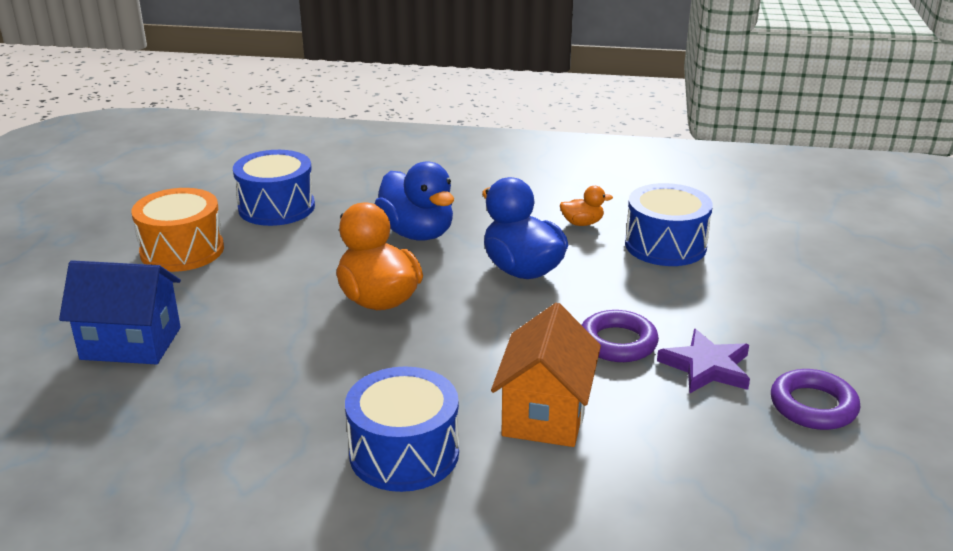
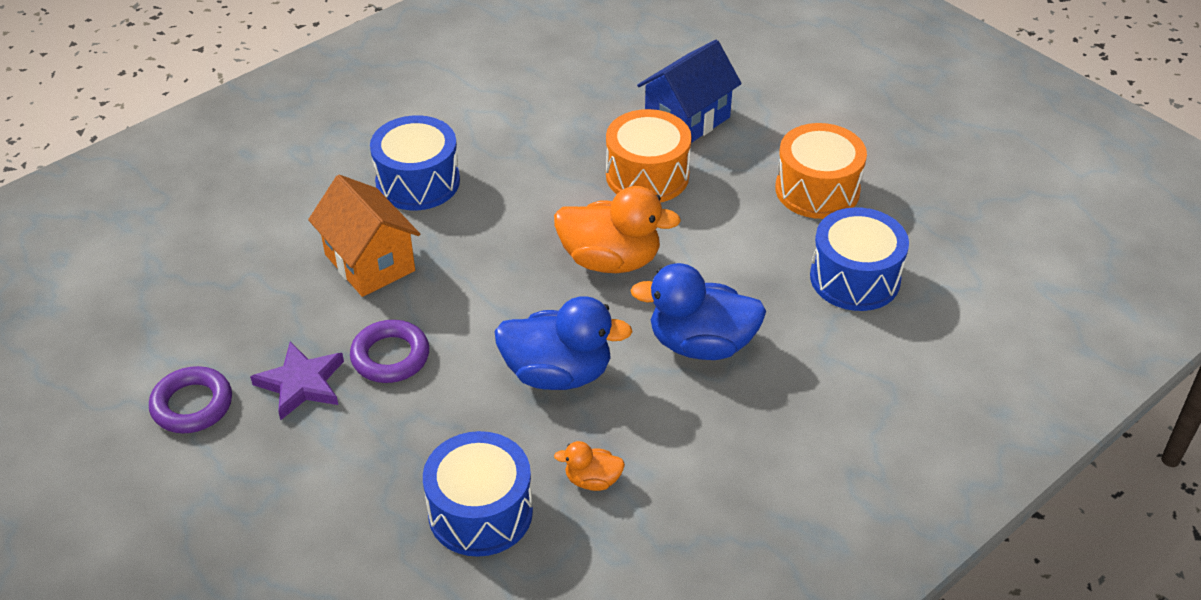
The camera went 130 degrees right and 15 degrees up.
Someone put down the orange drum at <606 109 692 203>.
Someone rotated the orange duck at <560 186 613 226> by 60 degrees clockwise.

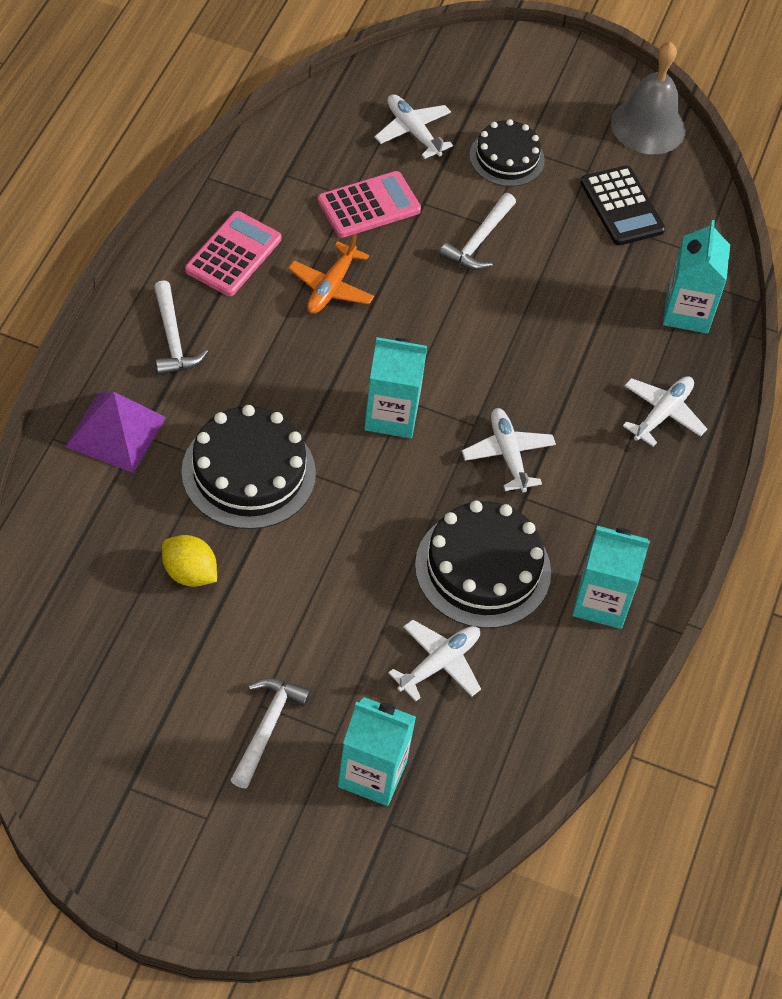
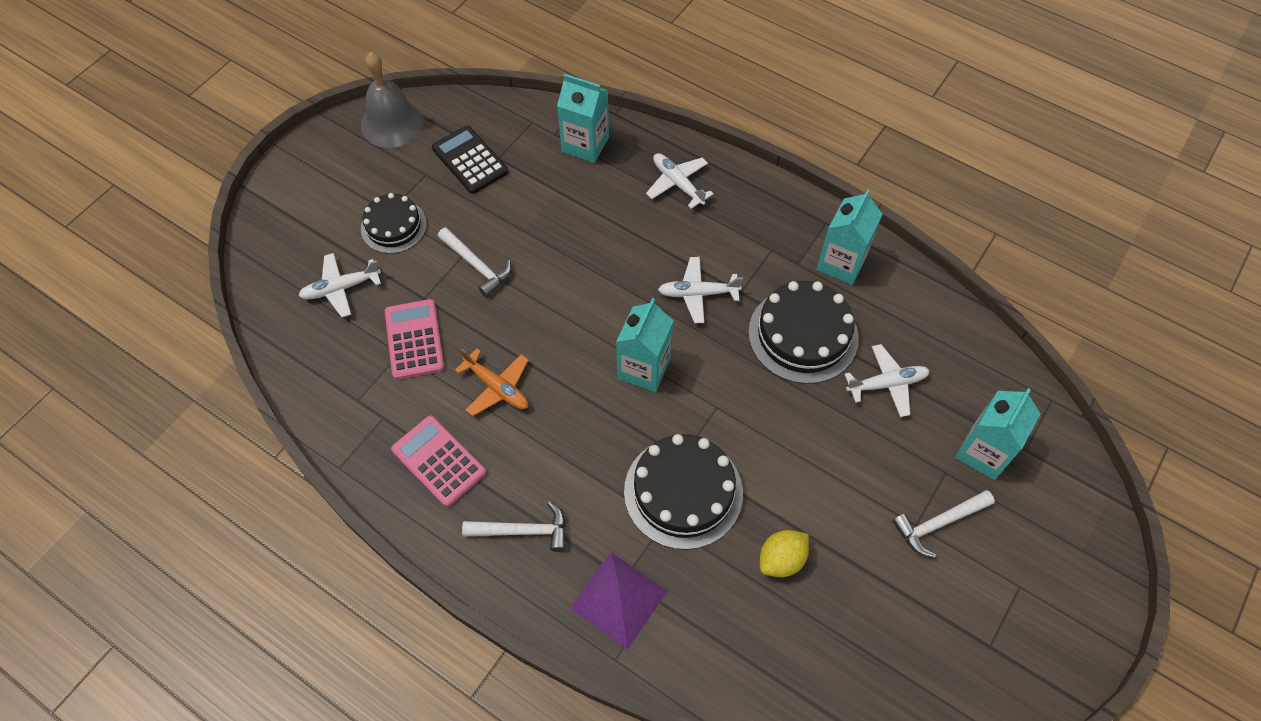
The camera went 70 degrees left and 5 degrees up.
Someone rotated the white hammer at <231 678 311 788> by 60 degrees counterclockwise.
Someone rotated the white plane at <388 619 481 701> by 105 degrees clockwise.
Someone rotated the black calculator at <580 165 665 245> by 120 degrees counterclockwise.

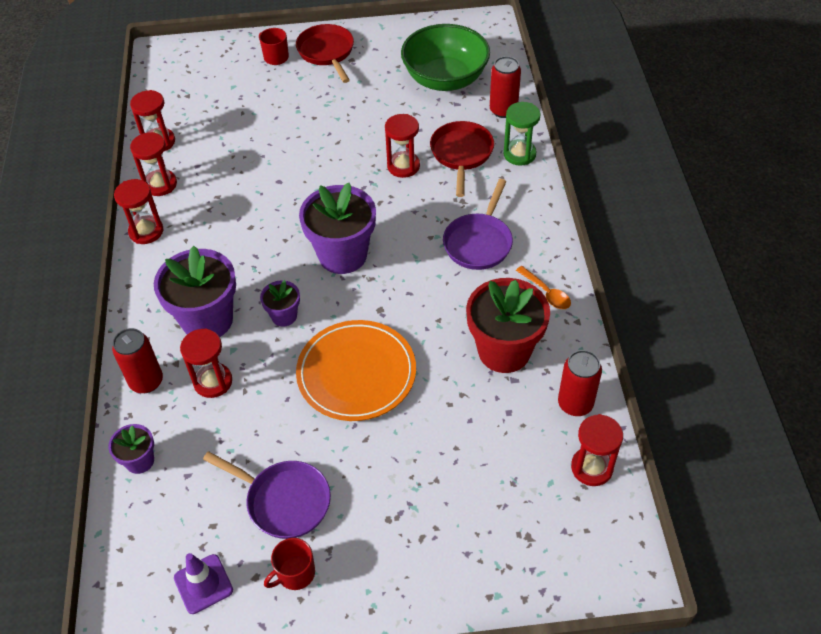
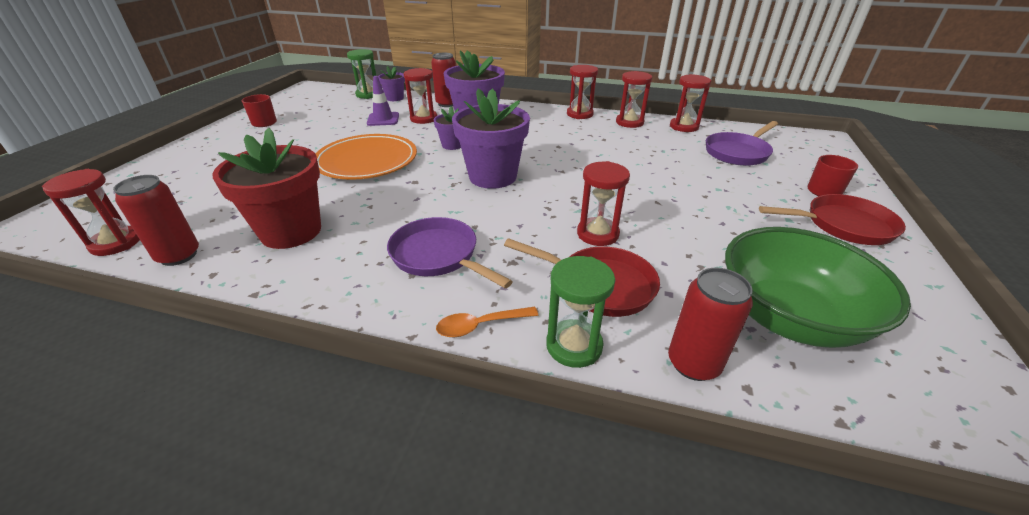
The camera went 110 degrees right and 15 degrees down.
Someone put down the green hourglass at <347 49 376 99>.
Someone carried the purple traffic cone from <174 553 233 614> to <367 76 399 126>.
Someone carried the purple pan from <203 451 331 539> to <706 121 778 166>.
Someone carried the orange spoon from <516 266 571 309> to <436 307 538 337>.

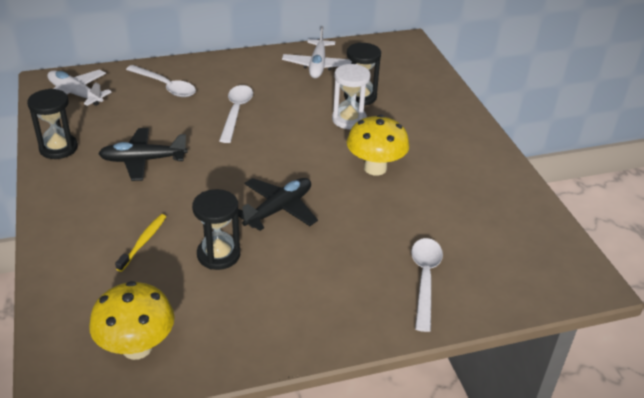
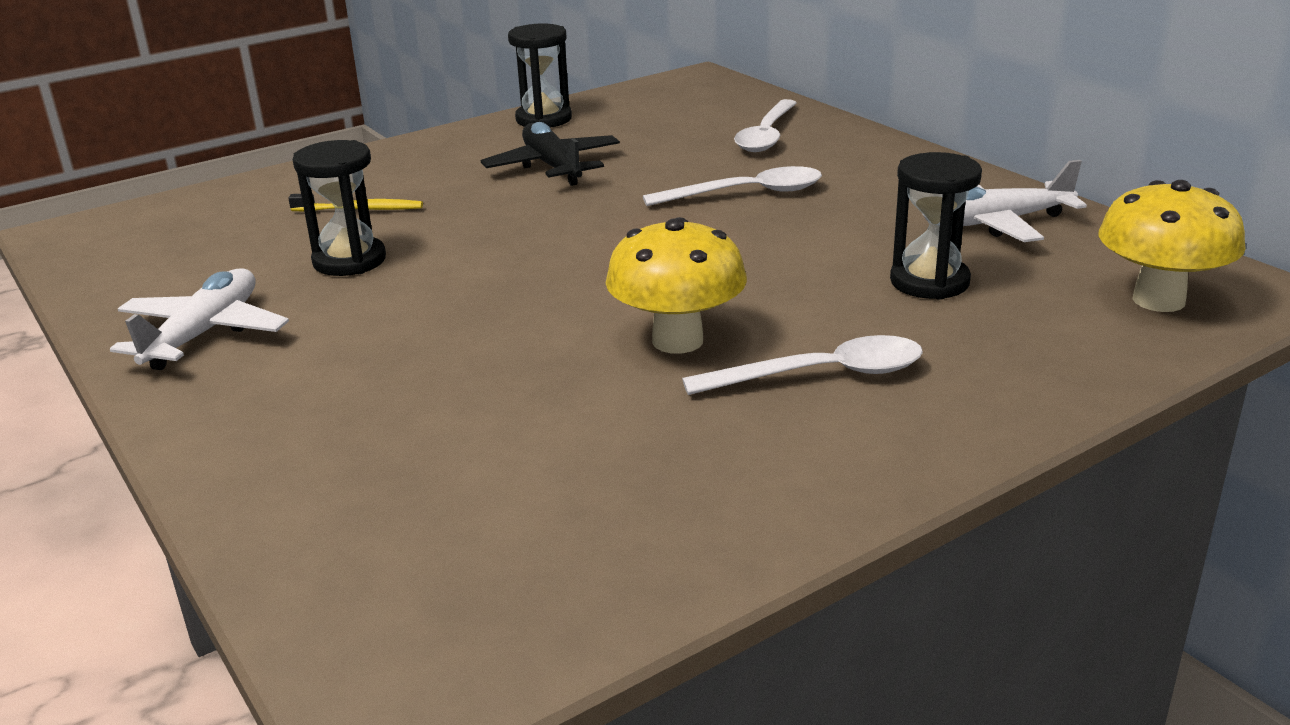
The camera went 75 degrees right and 10 degrees down.
Someone took away the black plane at <238 178 318 231>.
Someone took away the white hourglass at <332 64 371 129>.
Someone carried the white plane from <47 70 112 106> to <110 268 289 370>.
Someone carried the yellow mushroom from <89 281 175 360> to <1099 180 1246 312>.
Someone carried the white spoon from <411 238 443 332> to <682 335 923 395>.

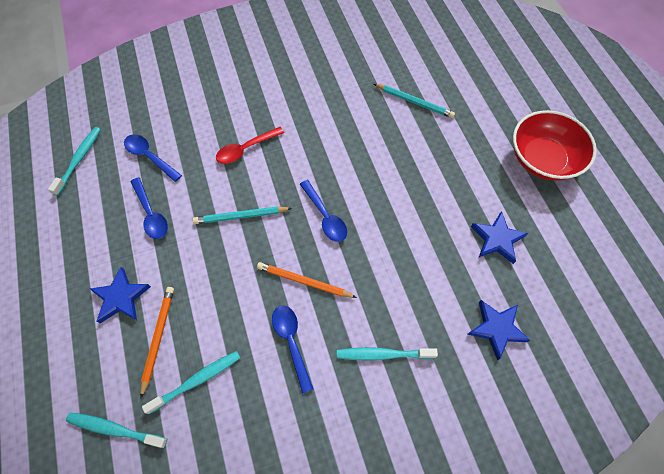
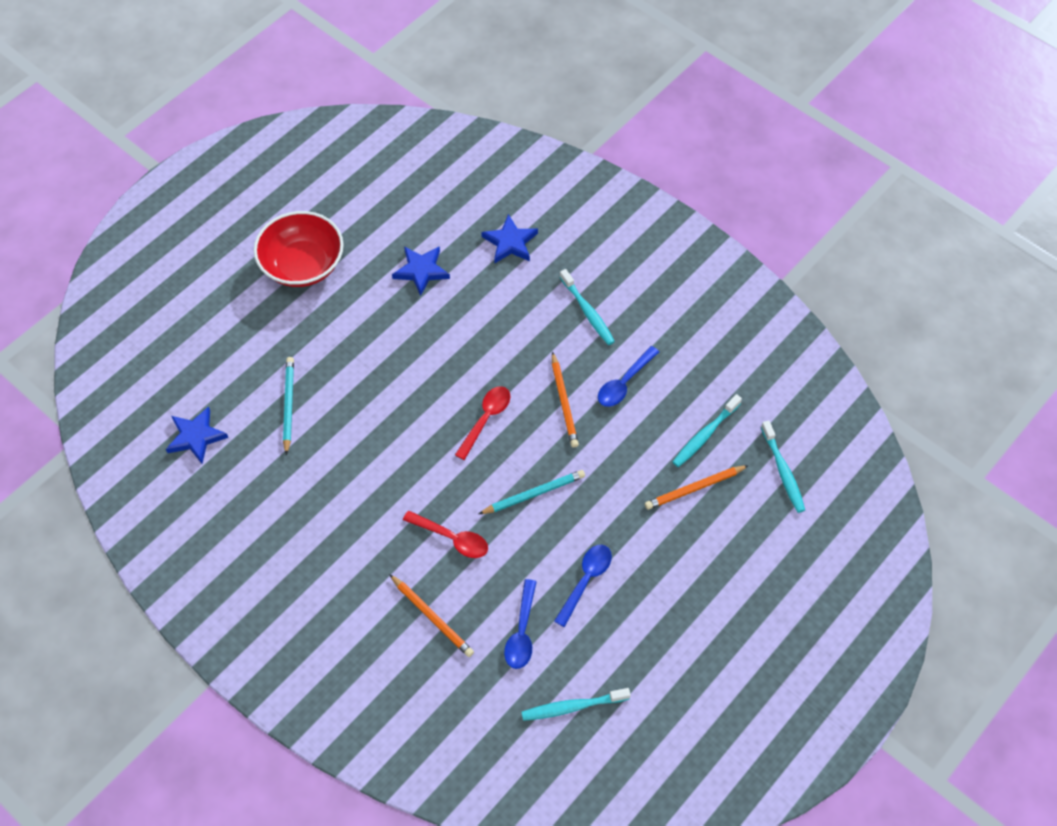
The camera went 120 degrees left and 5 degrees down.
Someone put down the orange pencil at <389 574 474 657>.
Someone carried the blue star from <90 267 151 323> to <166 406 228 464>.
Someone repainted the blue spoon at <300 180 347 242>, which became the red spoon at <455 386 510 460>.
Someone rotated the turquoise toothbrush at <142 351 240 414> by 75 degrees counterclockwise.
Someone rotated the turquoise pencil at <193 206 292 224> by 75 degrees counterclockwise.

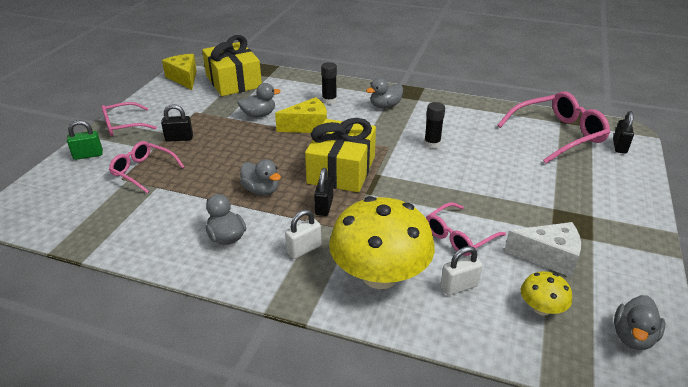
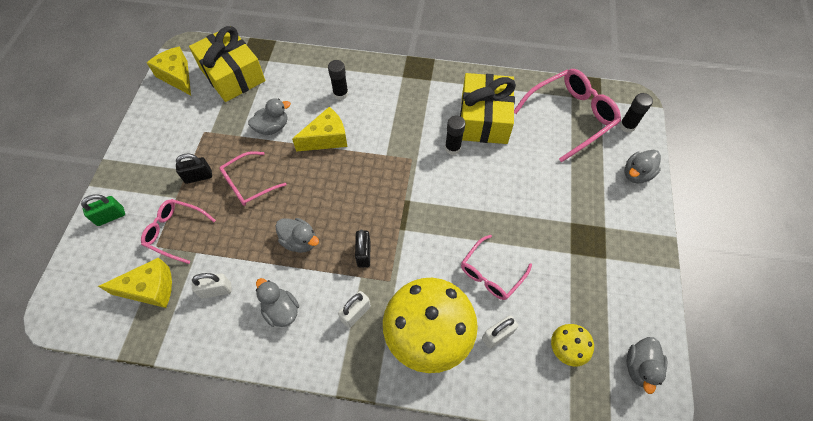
The camera went 10 degrees left and 25 degrees up.
Someone took away the white cheese at <504 222 581 278>.
Someone put down the yellow cheese at <98 257 172 308>.
Someone put down the white padlock at <192 273 232 299>.
Someone carried the pink glasses from <101 102 157 136> to <219 151 287 206>.
Someone carried the yellow gift from <305 118 376 192> to <460 73 516 144>.
Someone carried the grey duck from <366 78 403 108> to <625 150 661 184>.
Someone swapped the black padlock at <613 111 634 154> for the black glue stick at <619 93 653 133>.

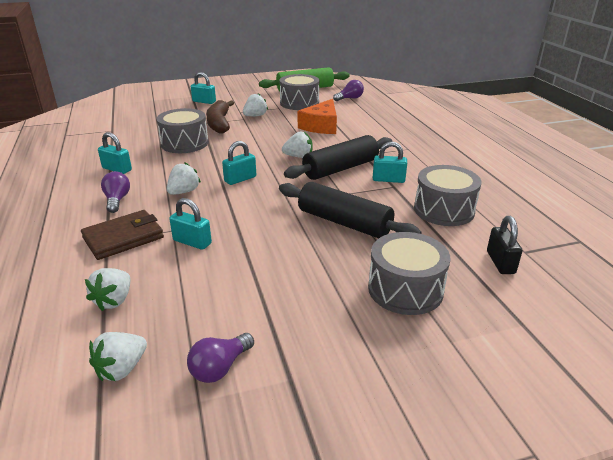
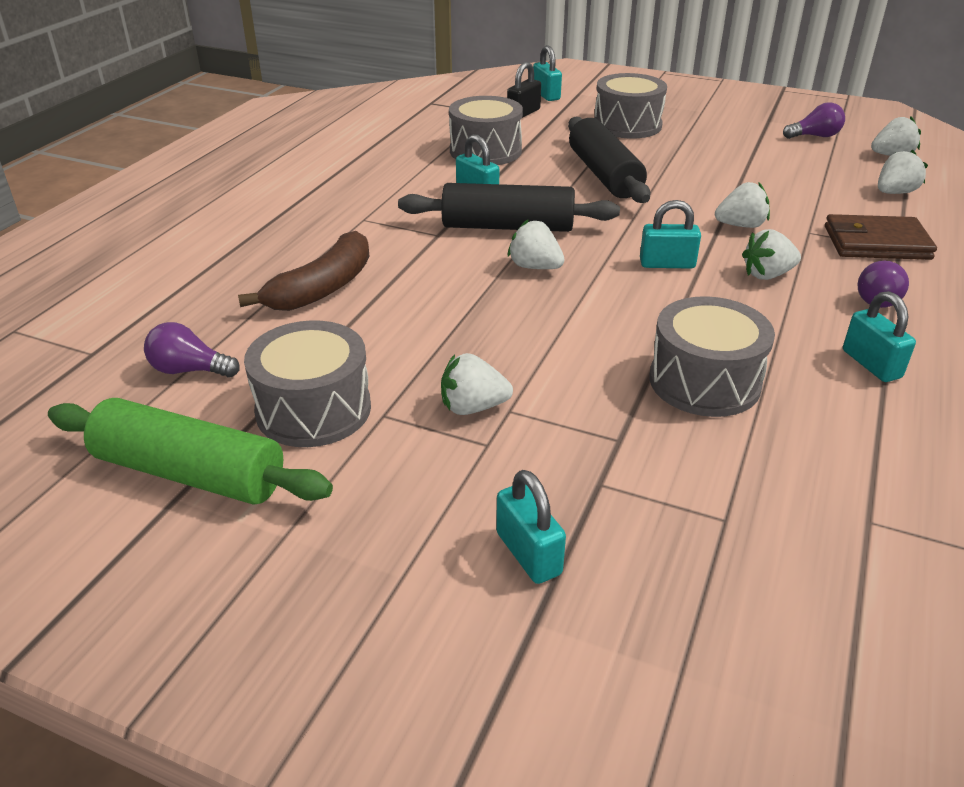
The camera went 140 degrees left and 5 degrees up.
Someone took away the orange cheese at <298 99 337 134>.
Someone put down the white strawberry at <715 182 770 228>.
Someone carried the turquoise padlock from <169 198 212 250> to <533 45 562 101>.
Someone carried the brown banana from <206 100 234 133> to <238 231 369 311>.

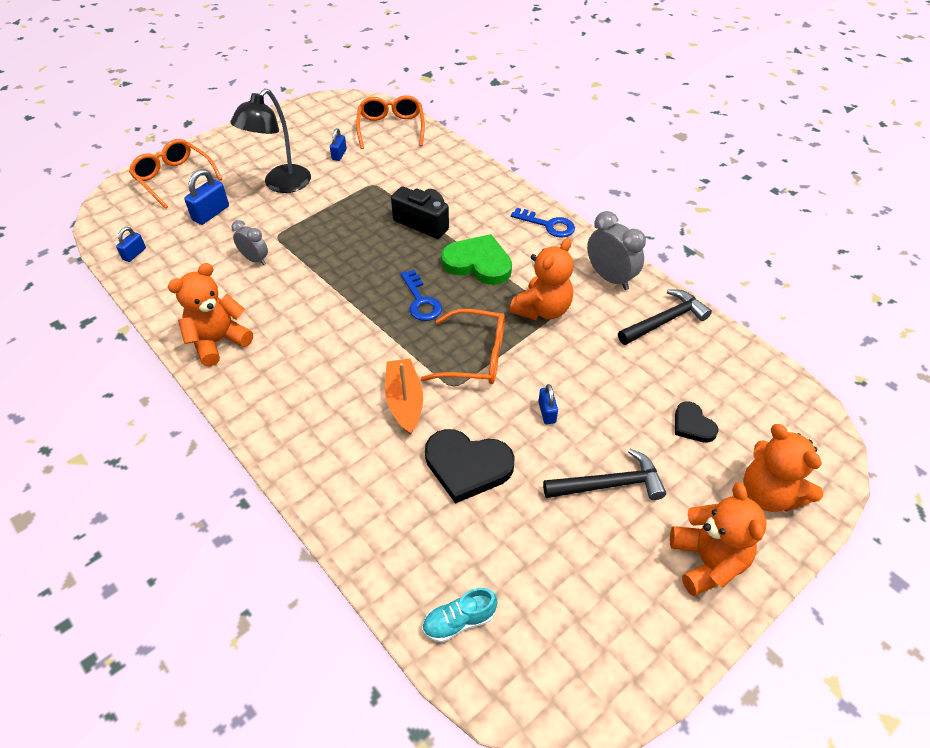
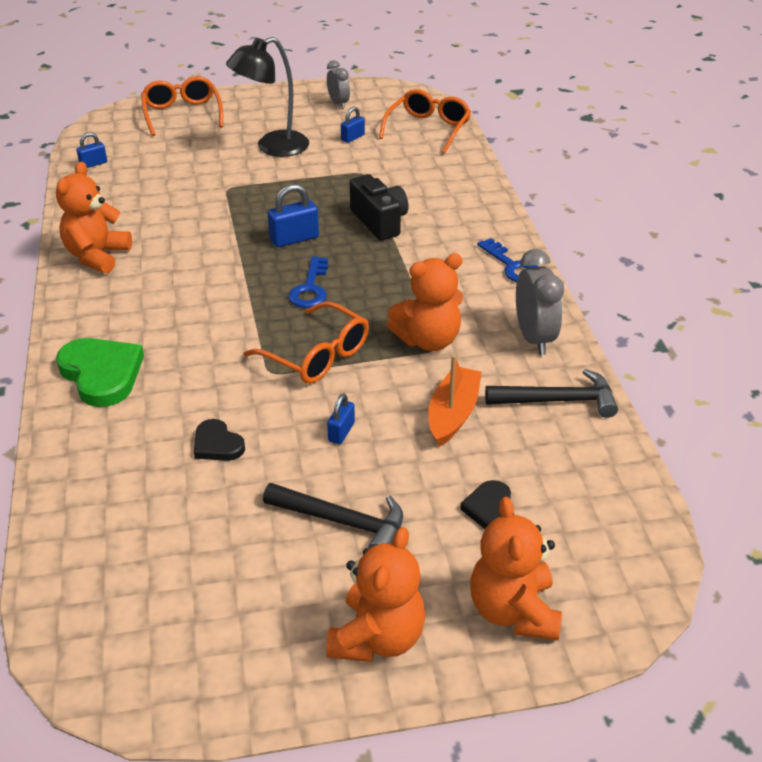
The camera went 30 degrees right and 10 degrees down.
Someone took away the turquoise shoe at <422 588 498 643>.
Someone carried the blue padlock from <184 169 229 225> to <268 184 319 247>.
Someone carried the grey clock from <232 220 268 265> to <327 60 350 109>.
Someone carried the orange boat from <385 358 423 435> to <428 355 482 447>.
Someone carried the green heart from <441 234 512 285> to <56 338 144 407>.
Someone rotated the orange teddy bear at <168 263 253 367> by 60 degrees counterclockwise.
Someone scaled the black heart at <425 429 515 504> by 0.56.

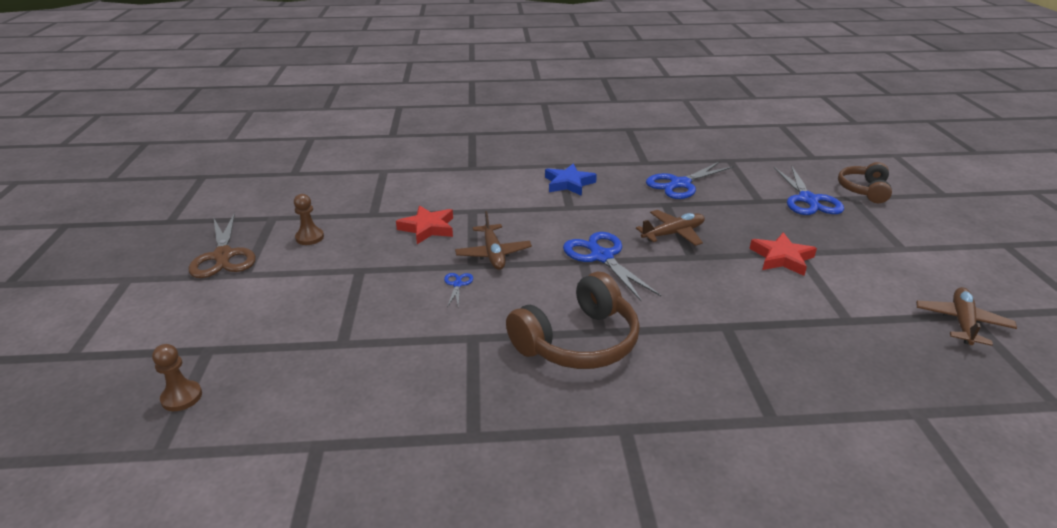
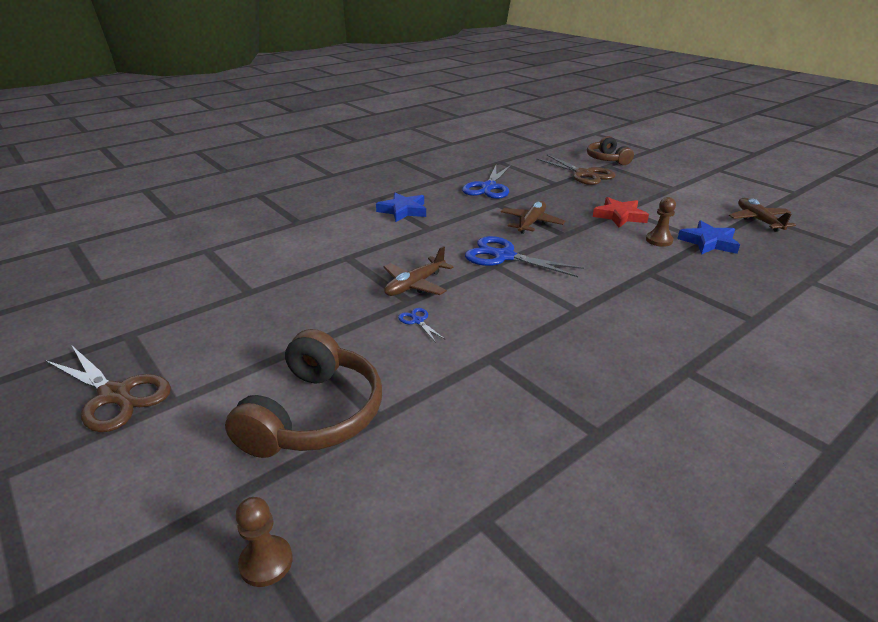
The camera went 35 degrees left and 0 degrees up.
Someone took away the red star at <396 205 453 244>.
Someone put down the blue star at <677 220 740 254>.
Someone carried the brown pawn from <294 194 324 245> to <646 197 676 247>.
Someone carried the brown headphones from <506 272 640 369> to <225 329 382 458>.
Someone repainted the blue scissors at <774 165 844 215>, which became the brown scissors at <536 155 616 185>.
Someone rotated the brown plane at <455 211 532 270> by 90 degrees clockwise.

